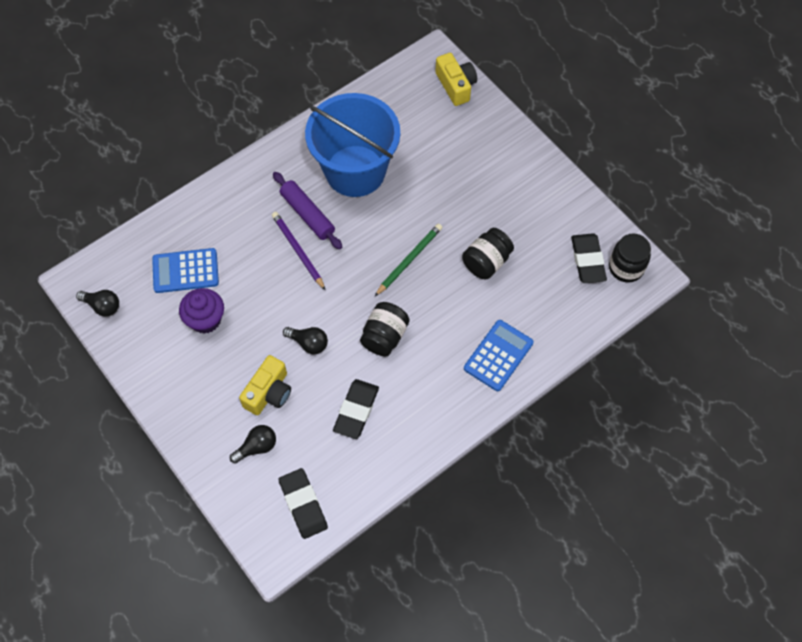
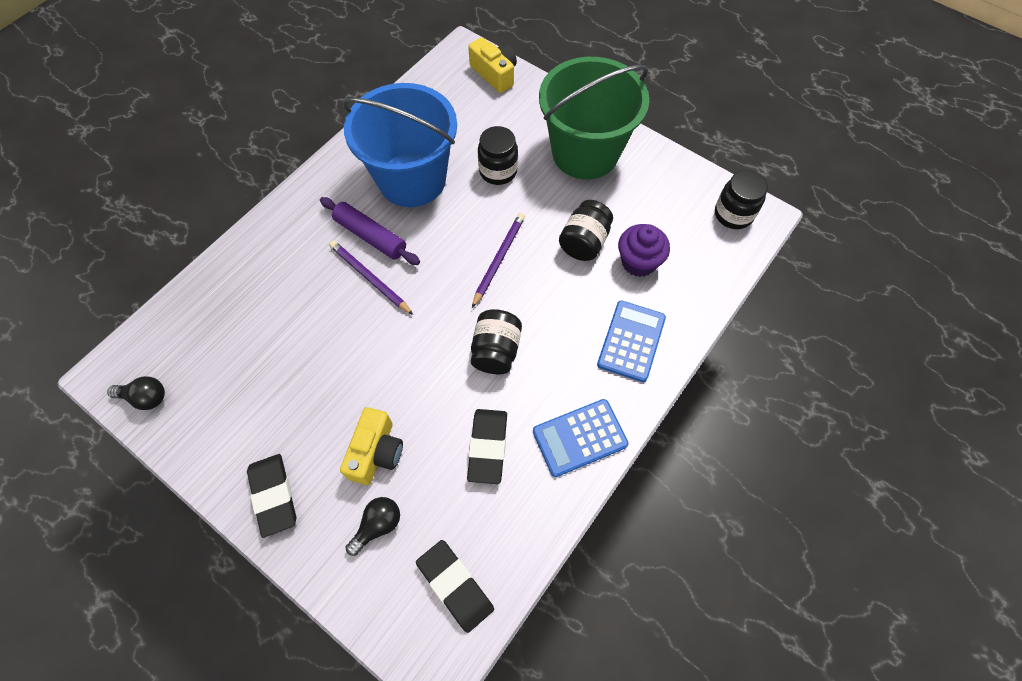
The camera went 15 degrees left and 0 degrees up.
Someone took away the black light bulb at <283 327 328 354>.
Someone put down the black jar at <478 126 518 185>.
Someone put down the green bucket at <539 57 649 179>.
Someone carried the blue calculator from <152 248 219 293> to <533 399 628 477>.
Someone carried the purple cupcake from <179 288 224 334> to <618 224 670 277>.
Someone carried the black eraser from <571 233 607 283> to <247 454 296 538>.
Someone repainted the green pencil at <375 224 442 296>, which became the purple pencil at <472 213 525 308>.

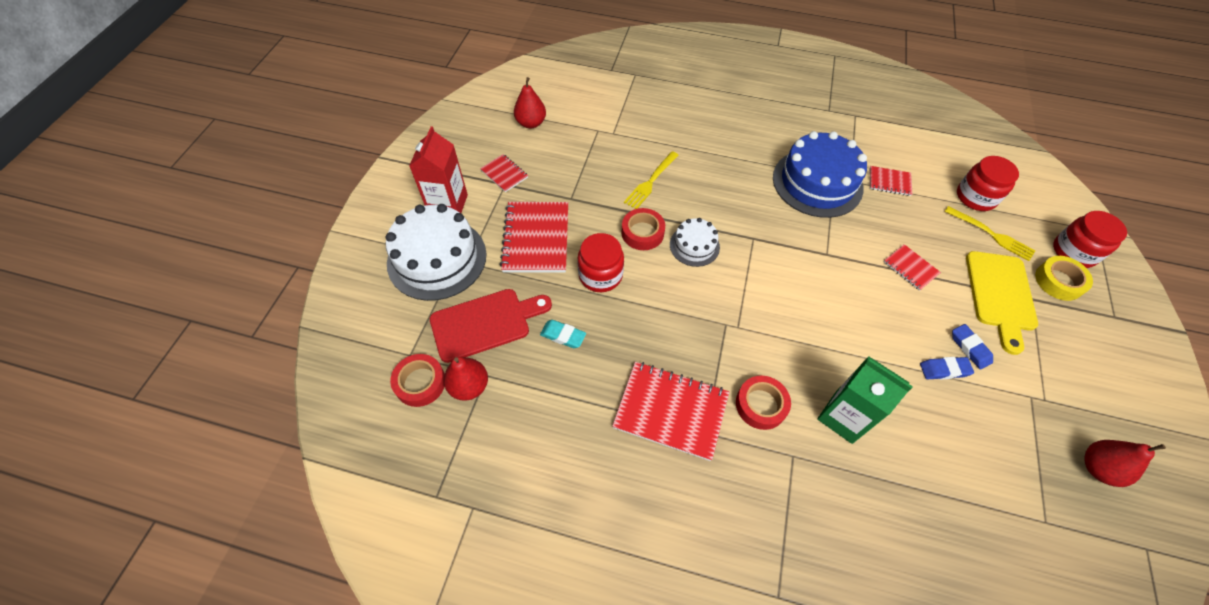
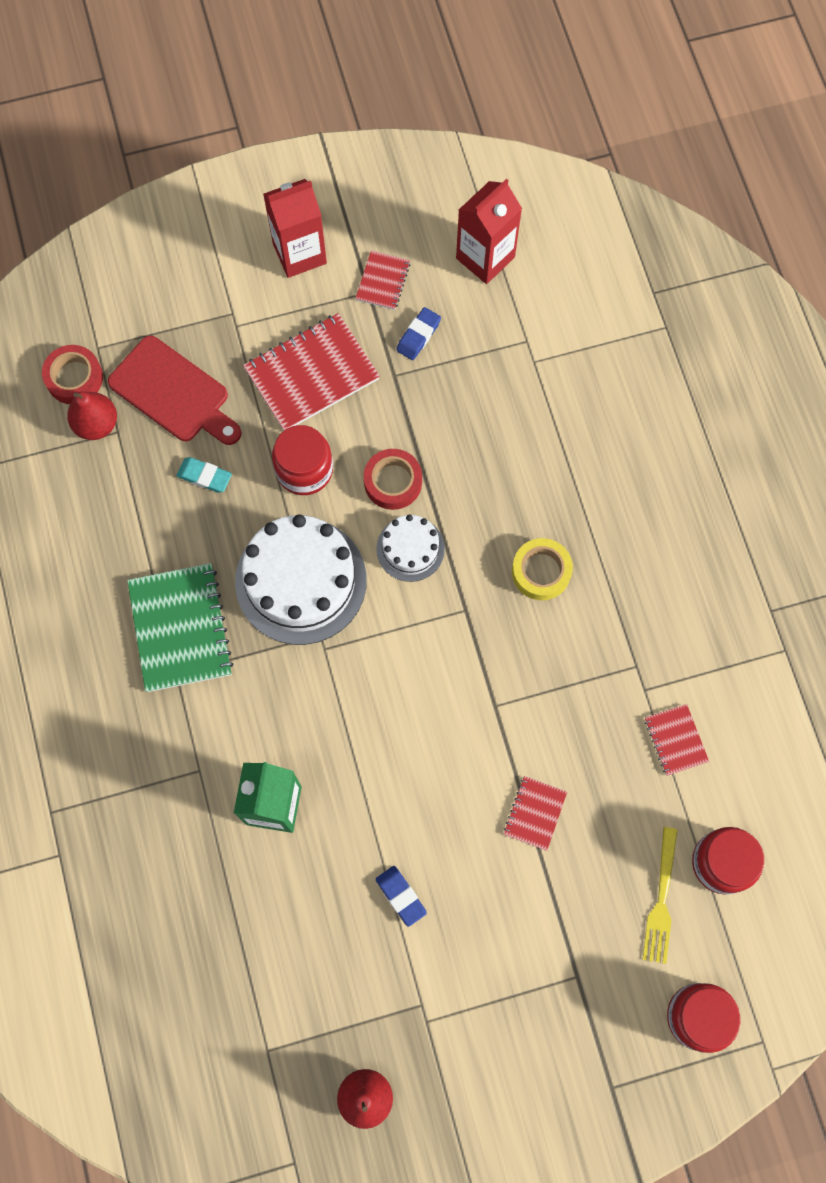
The camera went 60 degrees right and 15 degrees up.
Someone took away the yellow fork at <624 151 679 209>.
Someone took away the red tape at <736 376 791 430>.
Someone took away the blue cake at <773 131 867 218>.
Someone took away the yellow cutting board at <966 251 1038 355>.
Someone carried the white cake from <386 204 486 301> to <235 514 367 645>.
Someone carried the blue eraser from <952 324 993 369> to <396 307 441 360>.
Someone carried the yellow tape from <1035 256 1093 301> to <512 538 573 600>.
Someone swapped the red pear at <514 77 546 128> for the red carton at <456 179 522 284>.
Someone repainted the red notebook at <612 362 729 461>, which became the green notebook at <127 563 233 692>.
Someone rotated the turquoise eraser at <540 320 586 348> by 60 degrees counterclockwise.

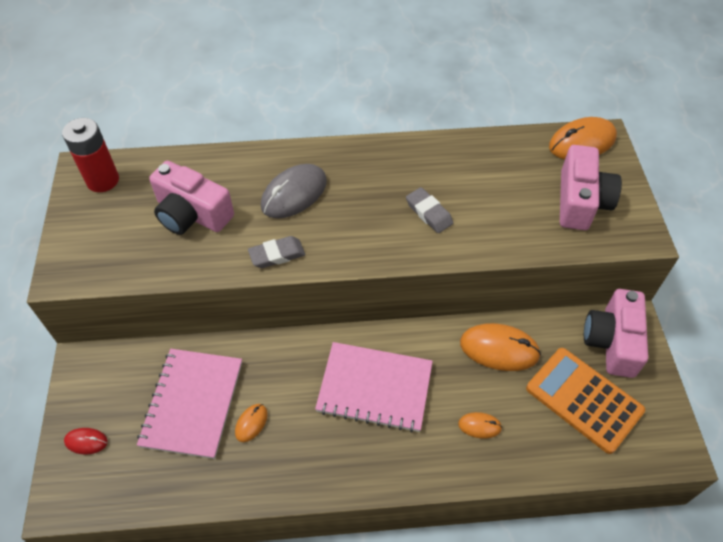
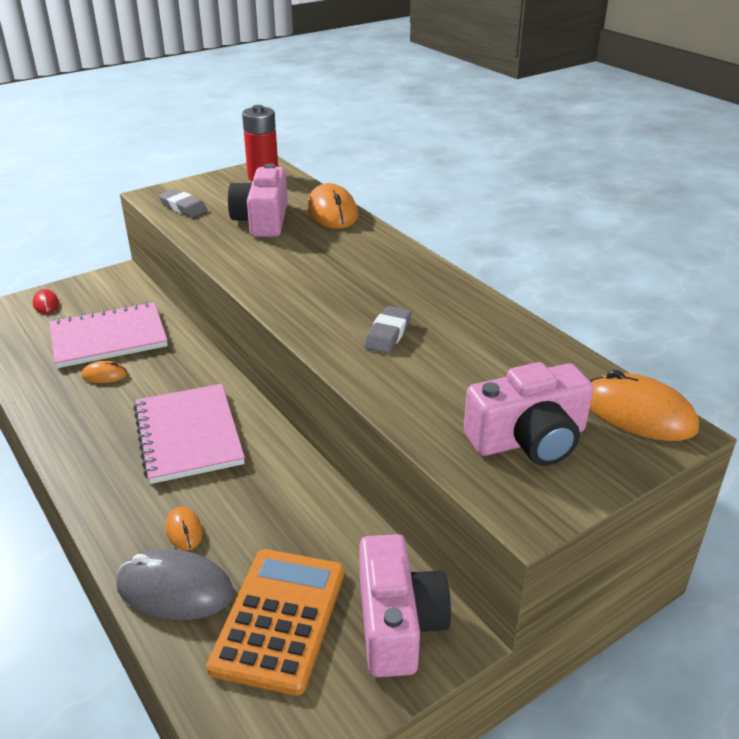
The camera went 60 degrees right and 20 degrees down.
Someone carried the grey eraser from <248 236 305 268> to <158 189 207 217>.
Someone carried the grey mouse from <261 164 327 218> to <116 549 234 620>.
Someone carried the orange mouse from <460 323 541 371> to <307 183 358 229>.
Someone rotated the pink camera at <584 289 648 378> by 105 degrees clockwise.

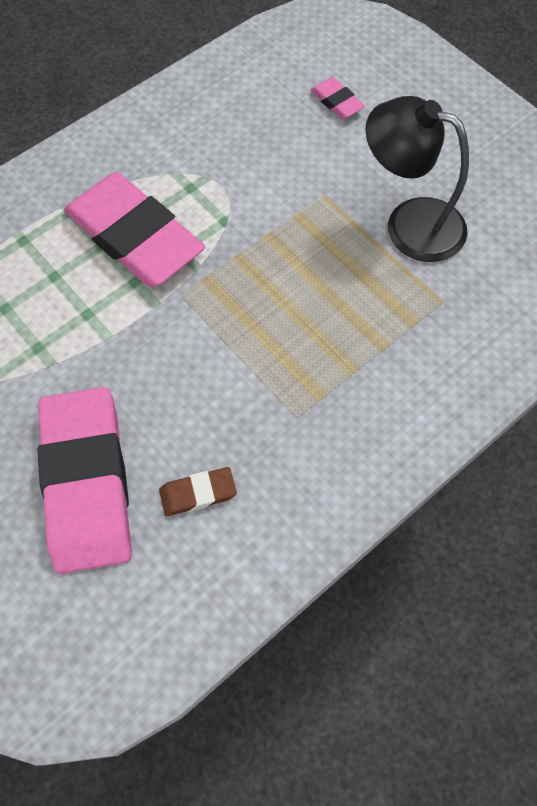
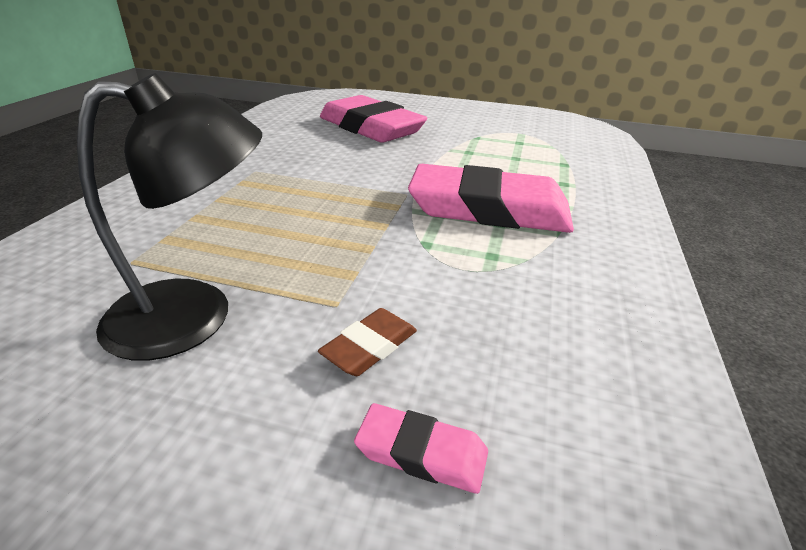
The camera went 145 degrees right and 30 degrees down.
Someone carried the brown eraser from <159 467 237 516> to <318 308 417 376>.

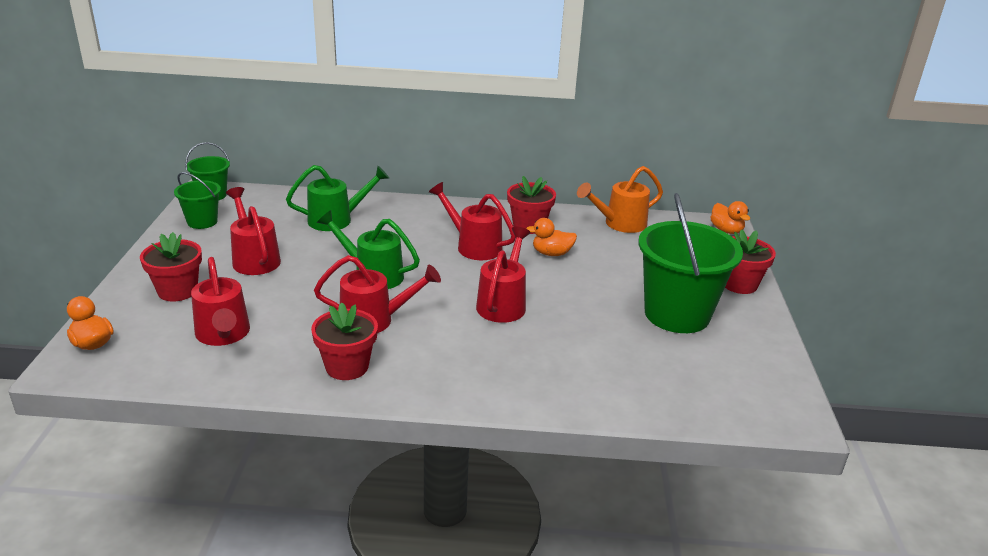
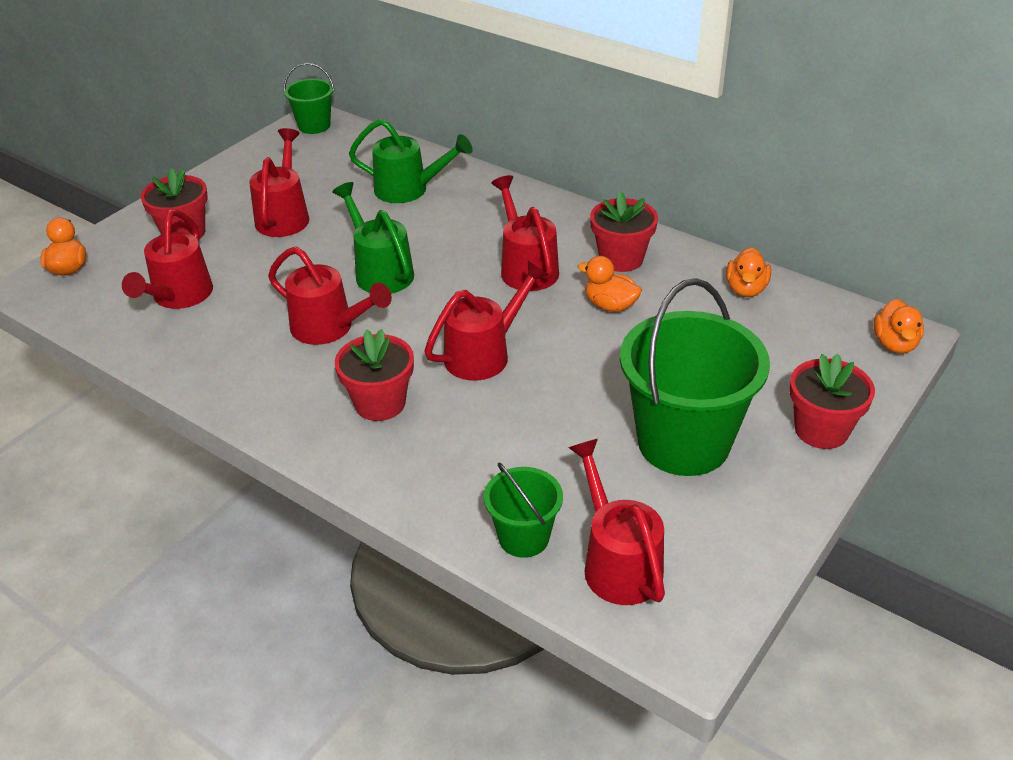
The camera went 35 degrees right and 10 degrees up.
Someone put down the red watering can at <569 439 665 605>.
Someone carried the green bucket from <174 172 221 229> to <484 462 563 558>.
Someone carried the red flower pot from <311 302 378 380> to <335 329 414 421>.
Someone swapped the orange watering can at <577 166 663 233> for the orange duck at <726 247 771 297>.

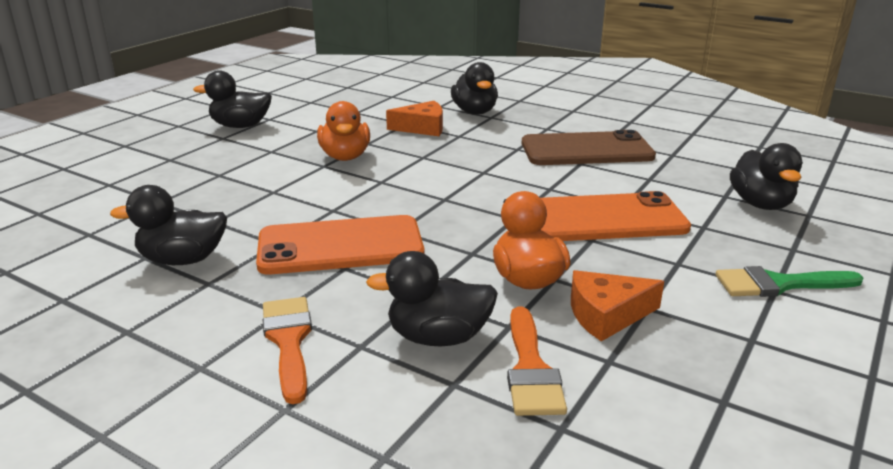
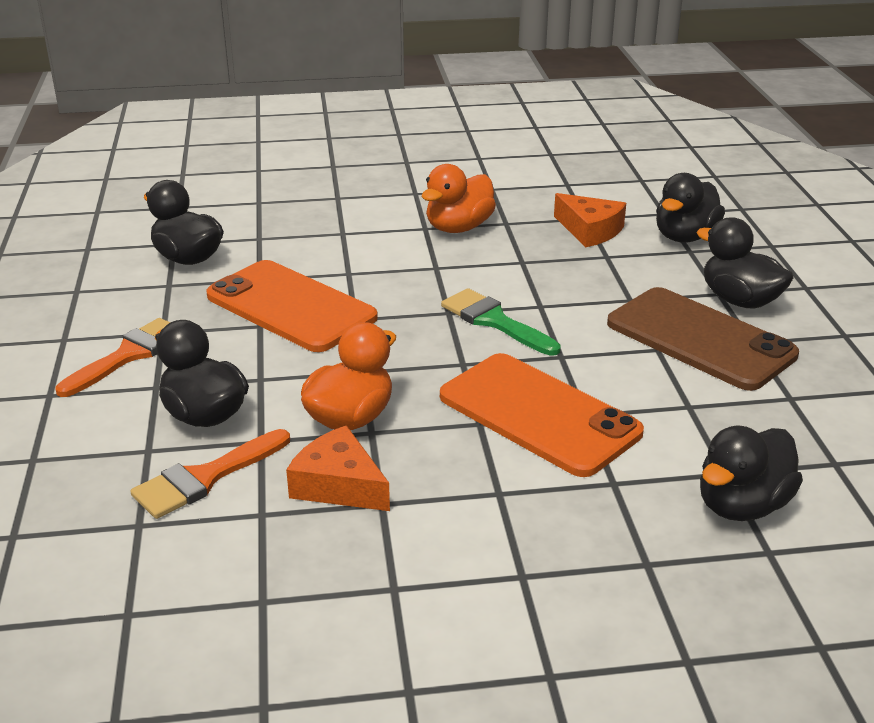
The camera went 50 degrees right and 5 degrees up.
Someone carried the black duck from <193 70 272 128> to <696 217 794 308>.
Someone carried the green brush from <716 266 863 297> to <441 288 561 356>.

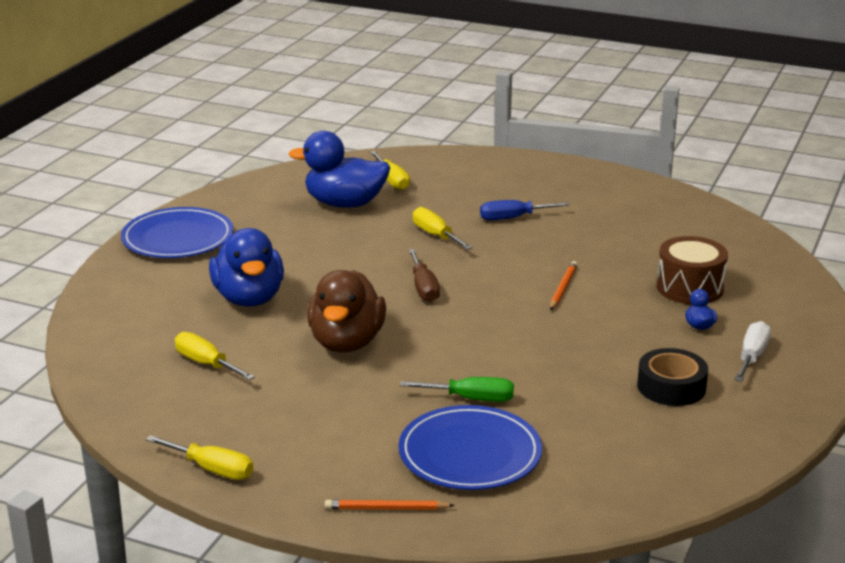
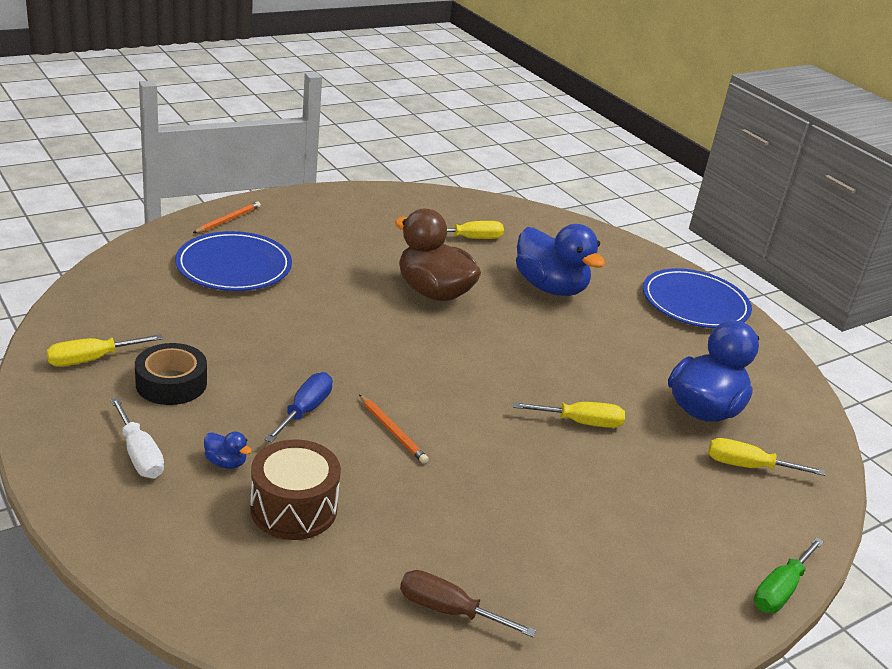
The camera went 120 degrees right and 5 degrees up.
Someone carried the yellow screwdriver from <146 435 253 480> to <46 334 163 367>.
Someone carried the green screwdriver from <400 377 514 402> to <754 537 824 613>.
Someone carried the brown screwdriver from <408 249 440 302> to <400 570 536 637>.
Someone carried the blue screwdriver from <480 200 570 220> to <265 372 333 443>.
Someone rotated the blue duck at <209 228 284 307> by 150 degrees counterclockwise.

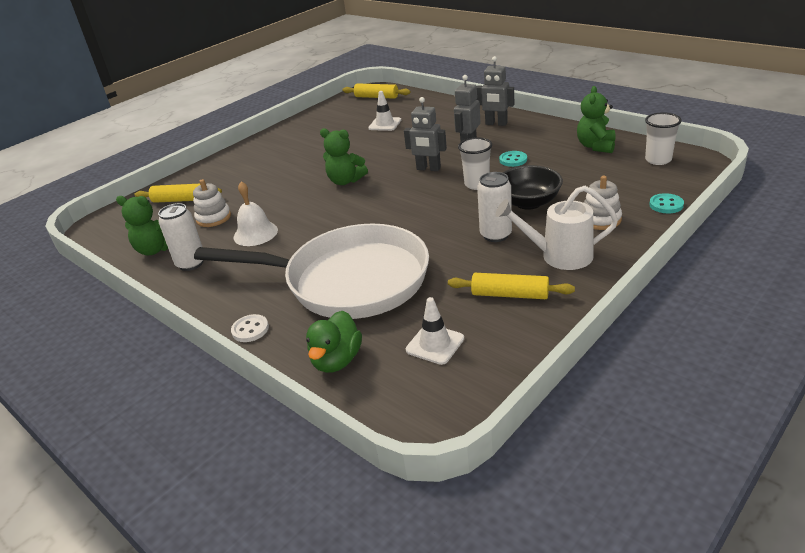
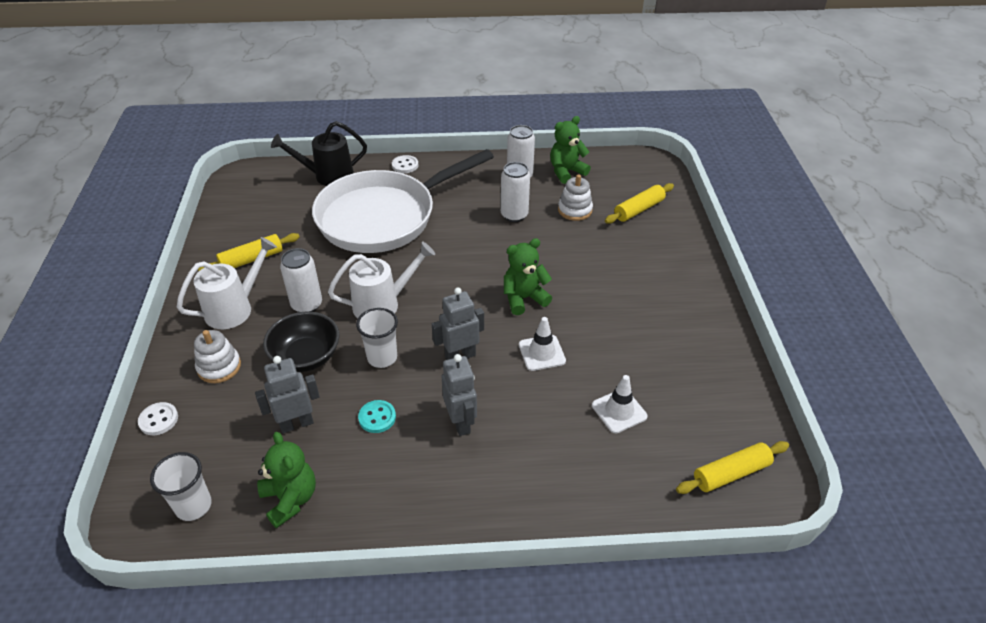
The camera went 130 degrees right and 10 degrees up.
Someone put down the white watering can at <328 242 435 318>.
Someone carried the white traffic cone from <406 297 464 365> to <519 317 566 371>.
Someone carried the grey robot from <477 56 514 126> to <255 356 320 433>.
Someone swapped the white bell at <234 181 278 246> for the white can at <501 162 530 222>.
Someone swapped the green duck at <306 311 362 373> for the black watering can at <271 121 367 186>.
Someone repainted the turquoise button at <649 193 684 213>, which became the white button at <138 402 178 435>.

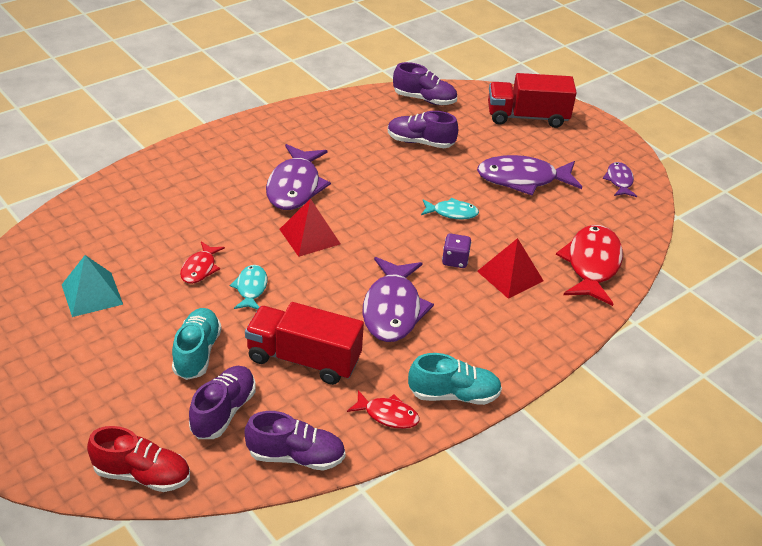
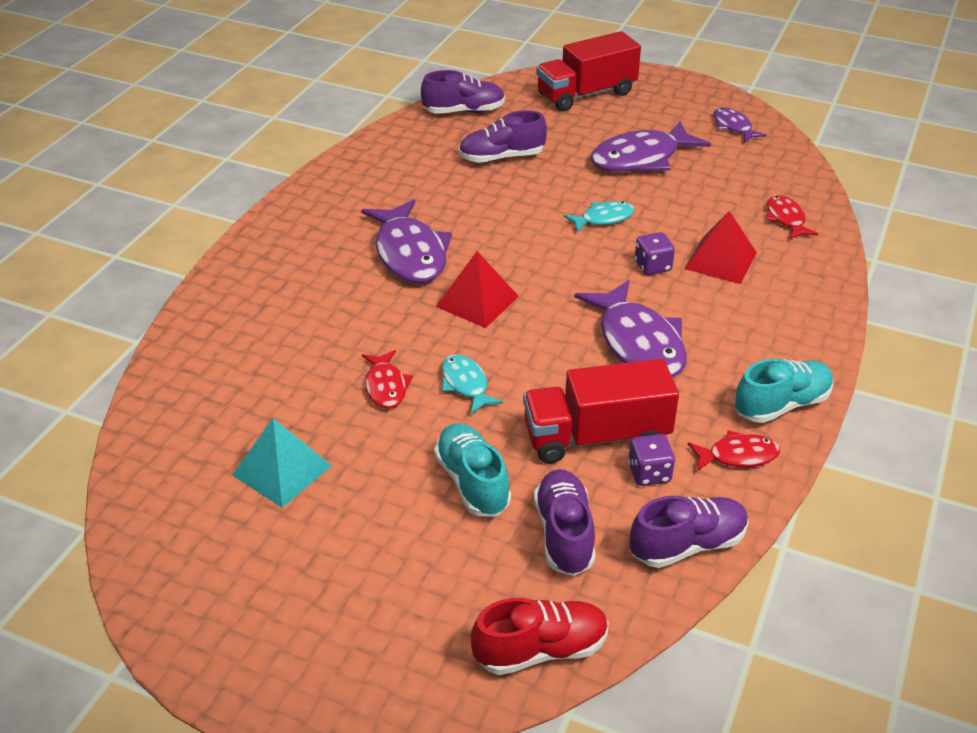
The camera went 25 degrees left and 0 degrees up.
Someone put down the purple dice at <628 434 675 486>.
Someone scaled the red fish at <556 225 623 306> by 0.53.

